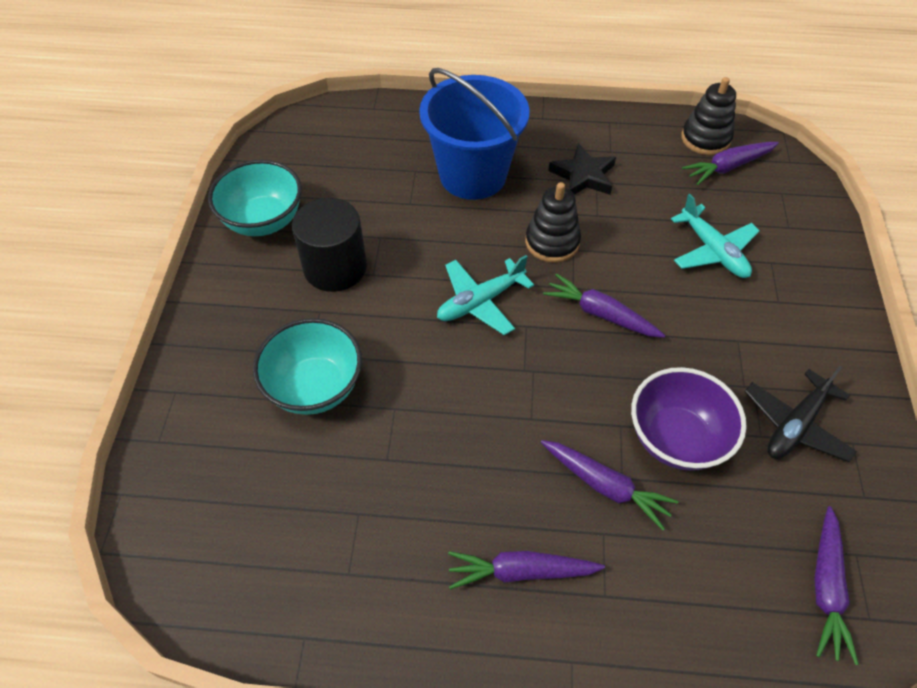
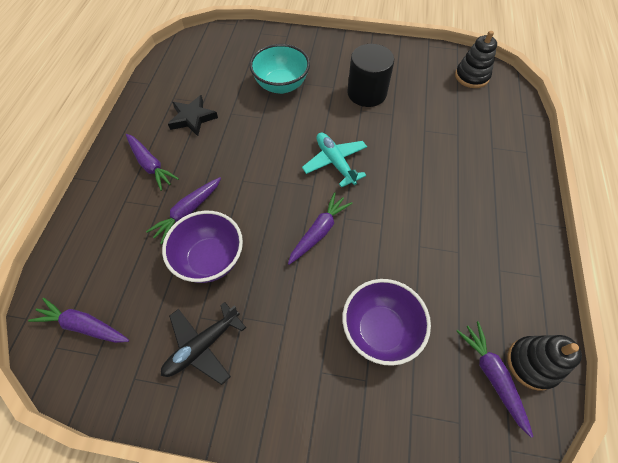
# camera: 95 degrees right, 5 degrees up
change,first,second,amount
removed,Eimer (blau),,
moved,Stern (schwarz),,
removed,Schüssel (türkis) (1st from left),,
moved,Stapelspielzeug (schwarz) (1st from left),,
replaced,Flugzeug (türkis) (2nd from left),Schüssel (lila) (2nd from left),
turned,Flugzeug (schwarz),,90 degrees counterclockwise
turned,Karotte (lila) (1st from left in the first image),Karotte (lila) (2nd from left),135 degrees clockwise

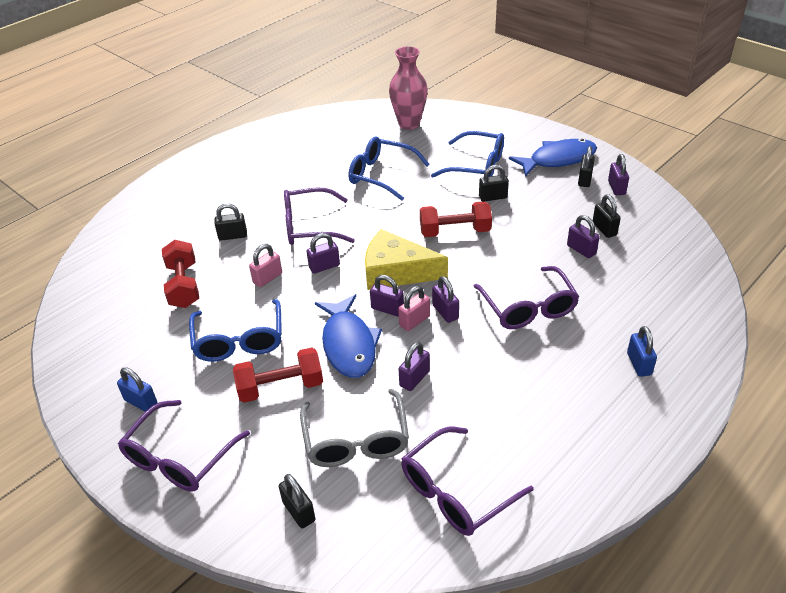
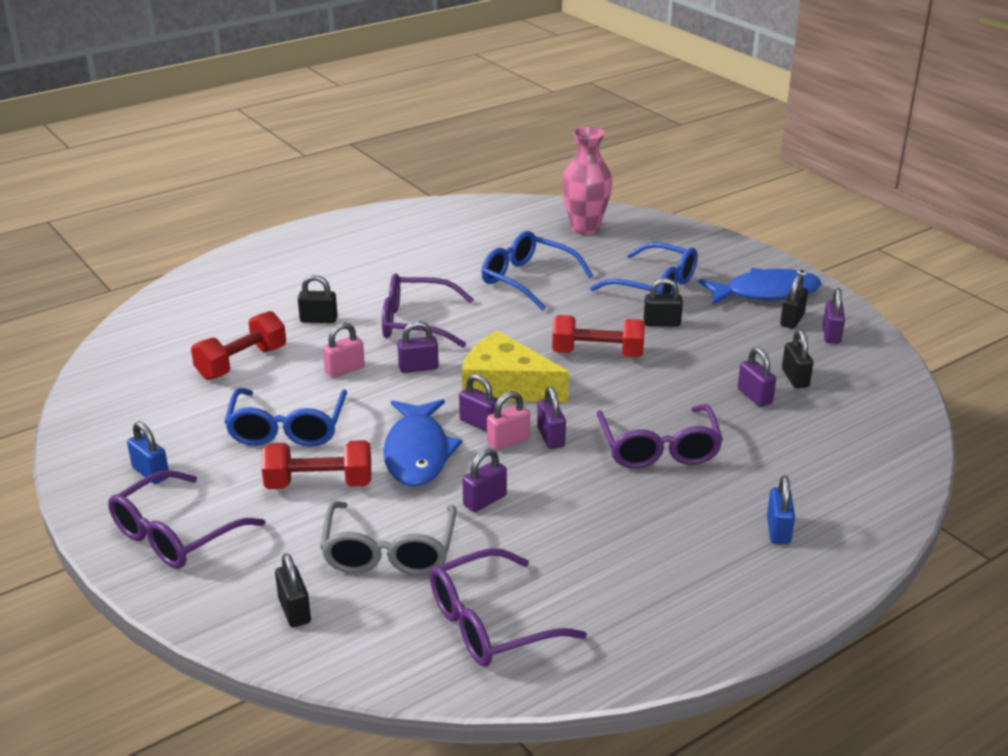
# camera: 10 degrees right, 10 degrees down
change,first,second,amount
turned,Hantel (rot) (1st from left),,45 degrees clockwise

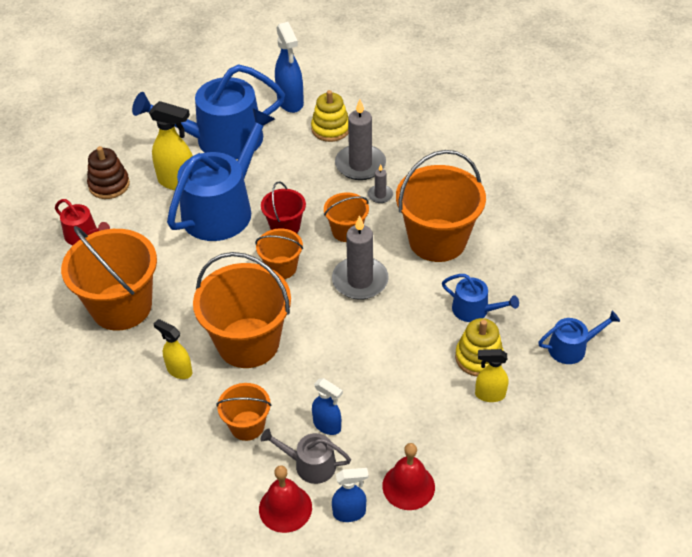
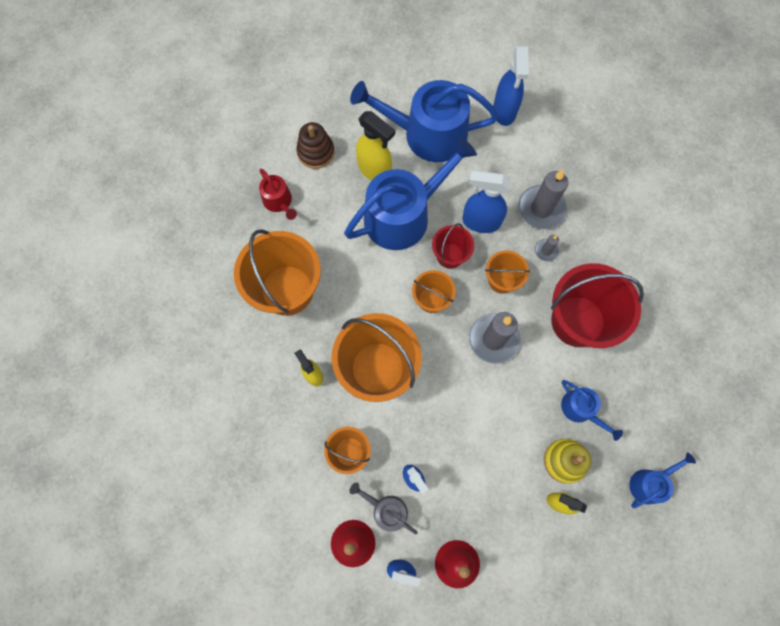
# camera: 20 degrees right, 25 degrees up
change,first,second,amount
removed,Stapelspielzeug (gelb) (1st from left),,
recoloured,Eimer (orange) (6th from left),Eimer (rot) (2nd from left),
turned,Gießkanne (blau) (4th from left),,45 degrees counterclockwise
added,,Sprühflasche (blau) (3rd from left),

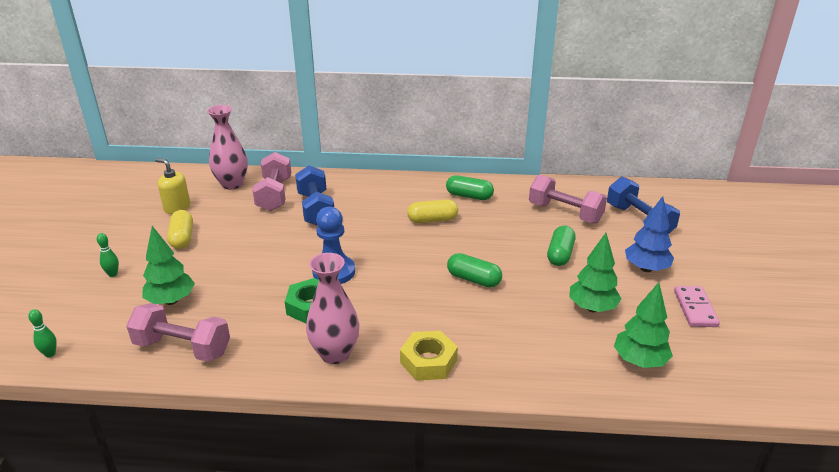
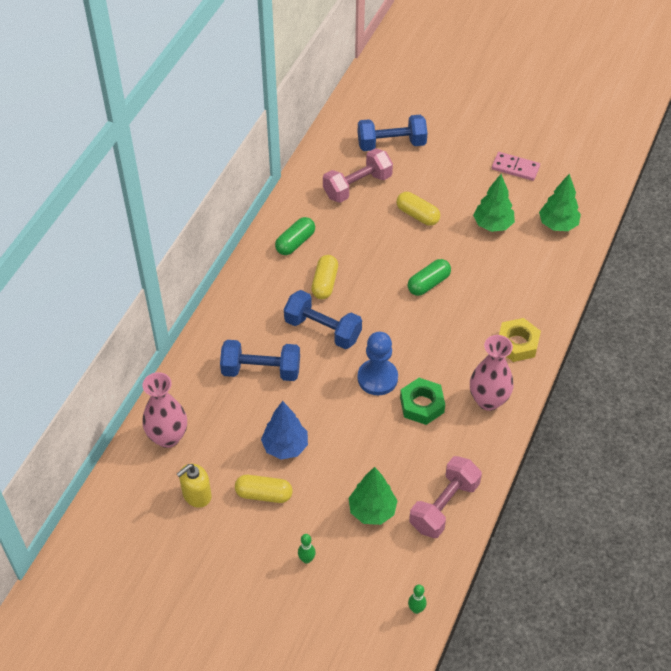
# camera: 70 degrees left, 20 degrees up
change,first,second,amount
removed,Hantel (rosa) (2nd from left),,
moved,Baum (blau),,
recoloured,Kapsel (grün) (3rd from left),Kapsel (gelb) (3rd from left),
added,,Hantel (blau) (2nd from left),

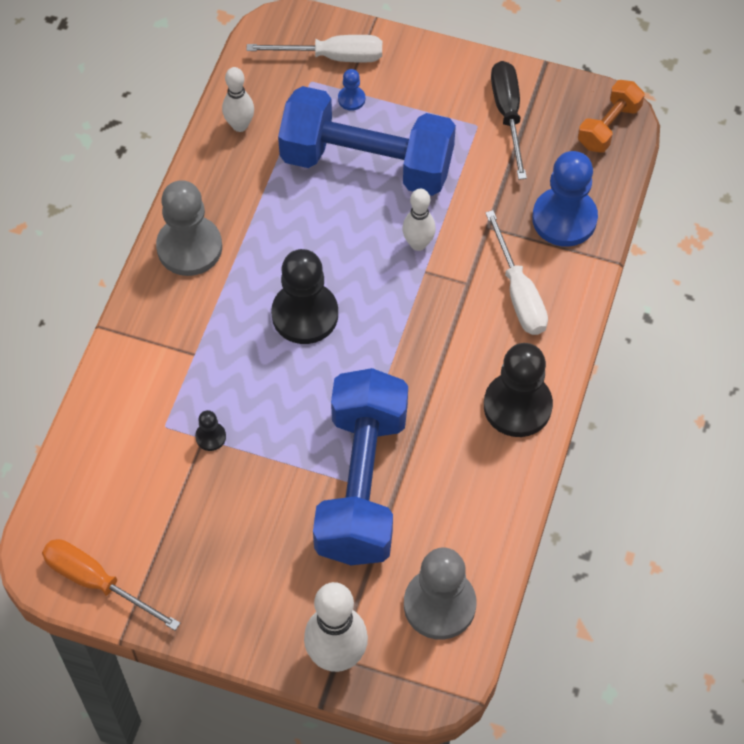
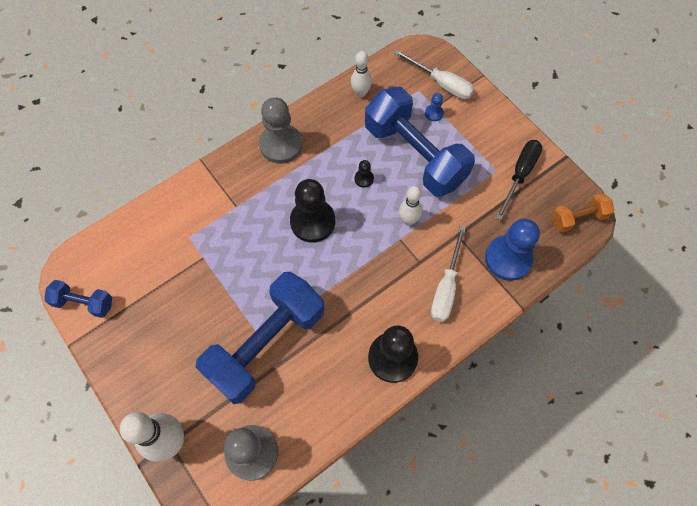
# camera: 35 degrees right, 5 degrees up
change,first,second,amount
moved,Bauer (schwarz) (1st from left in the first image),Bauer (schwarz) (2nd from left),
replaced,Schraubenzieher (orange),Hantel (blau) (1st from left),

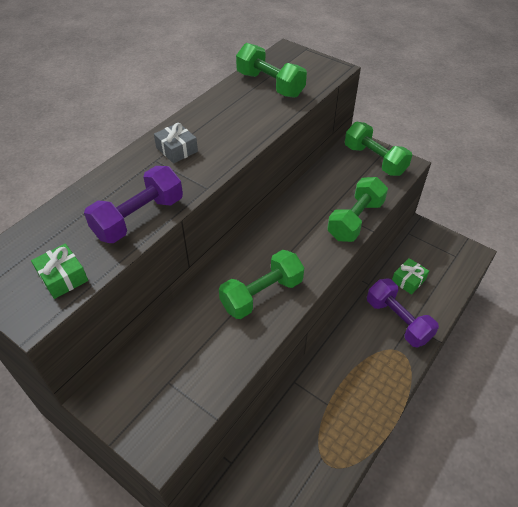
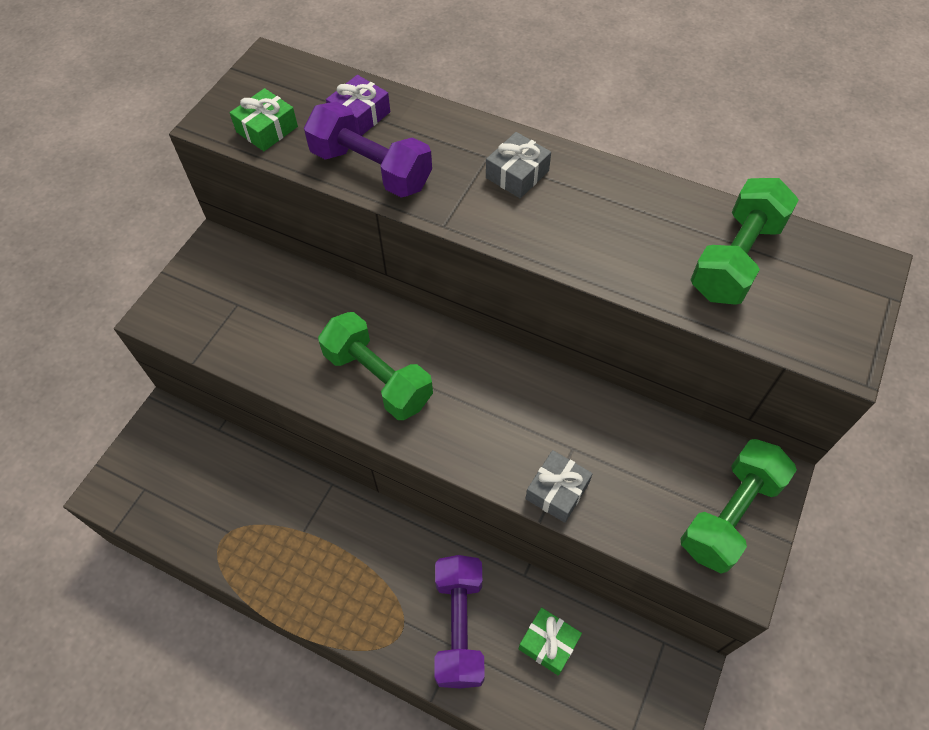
# camera: 80 degrees right, 10 degrees up
change,first,second,amount
replaced,Hantel (grün) (3rd from left),Geschenk (grau) (2nd from left),
turned,Hantel (lila) (2nd from left),,45 degrees counterclockwise
added,,Geschenk (lila),

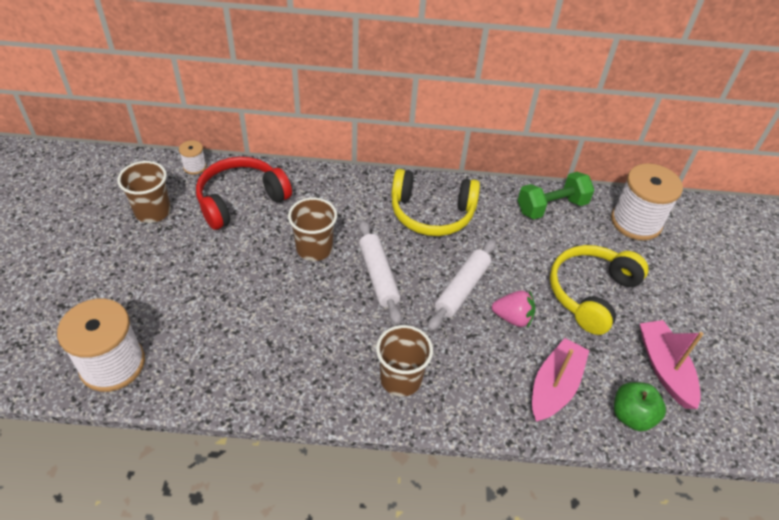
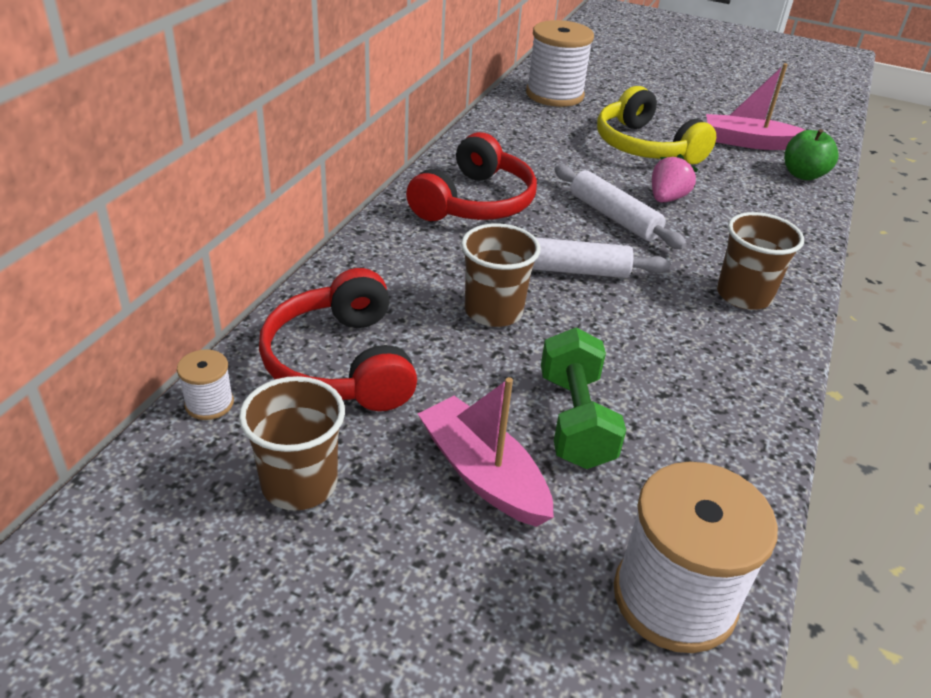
# camera: 70 degrees left, 10 degrees down
change,first,second,amount
recoloured,Kopfhörer (gelb) (1st from left),Kopfhörer (rot) (2nd from left),
moved,Hantel (grün),,
moved,Boot (rosa) (1st from left),,

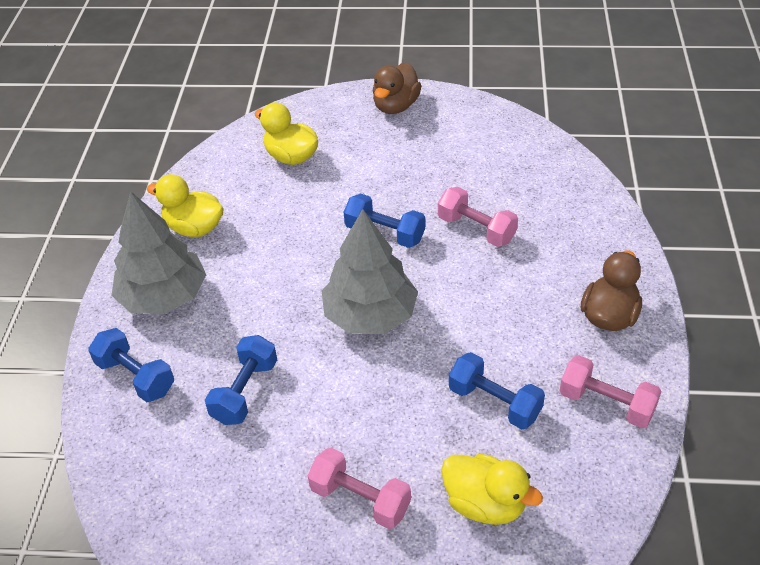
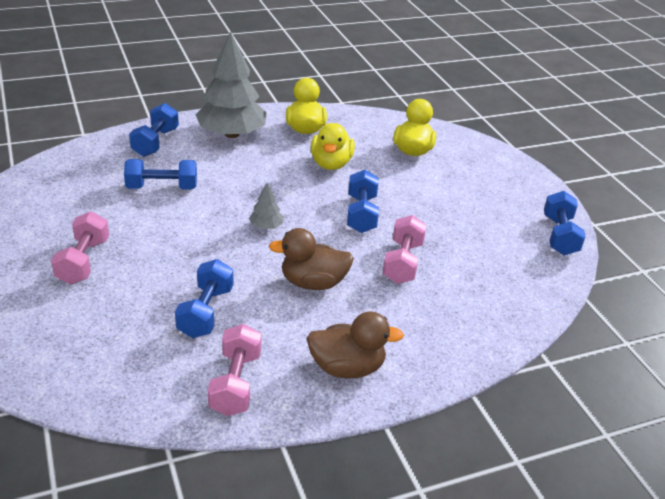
# camera: 60 degrees right, 10 degrees down
change,first,second,amount
moved,Ente (braun) (1st from left),,
resized,Baum (grau) (2nd from left),,x0.42
moved,Ente (gelb) (3rd from left in the first image),Ente (gelb) (2nd from left),
added,,Hantel (blau) (5th from left),

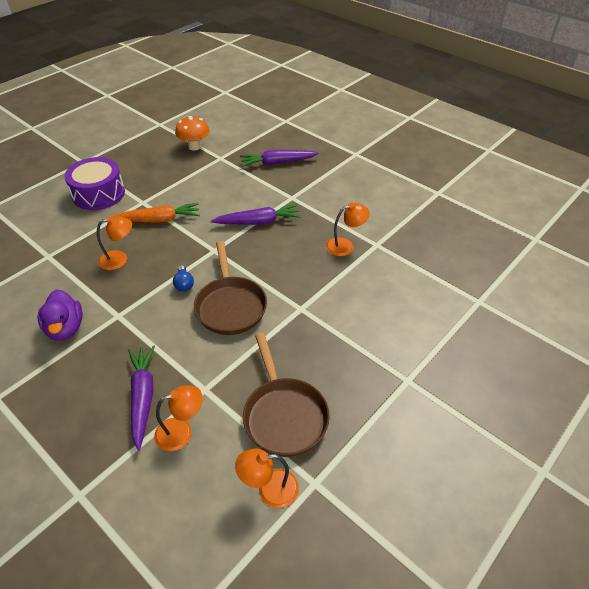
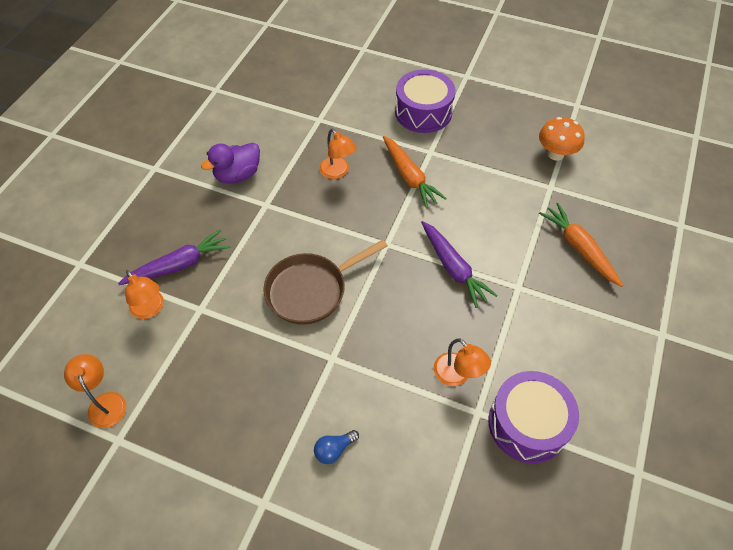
# camera: 70 degrees right, 10 degrees up
change,first,second,amount
recoloured,Karotte (lila) (3rd from left),Karotte (orange) (2nd from left),
moved,Glühbirne (blau),,
removed,Pfanne (braun) (2nd from left),,
added,,Trommel (lila) (2nd from left),

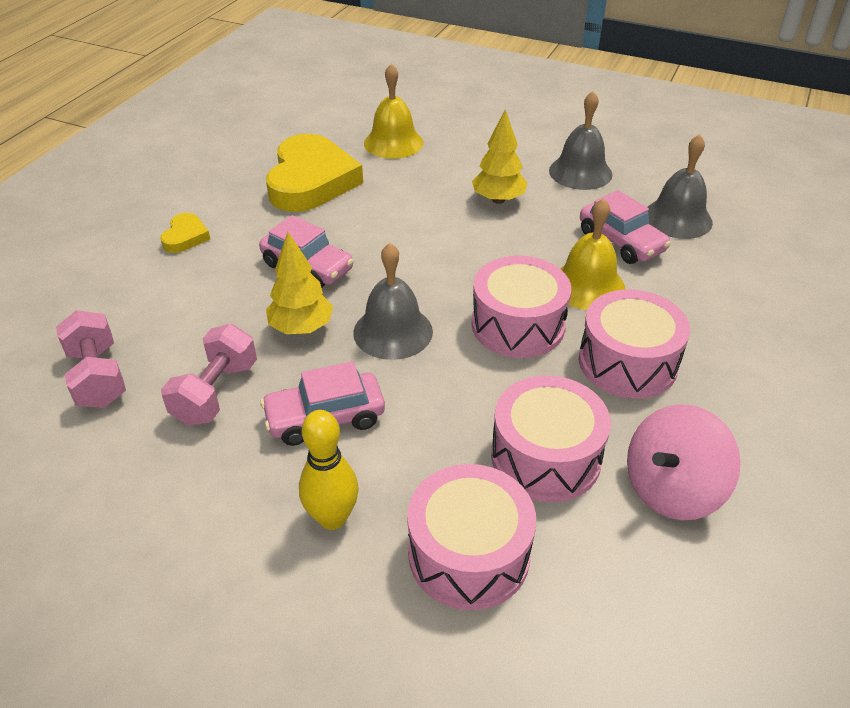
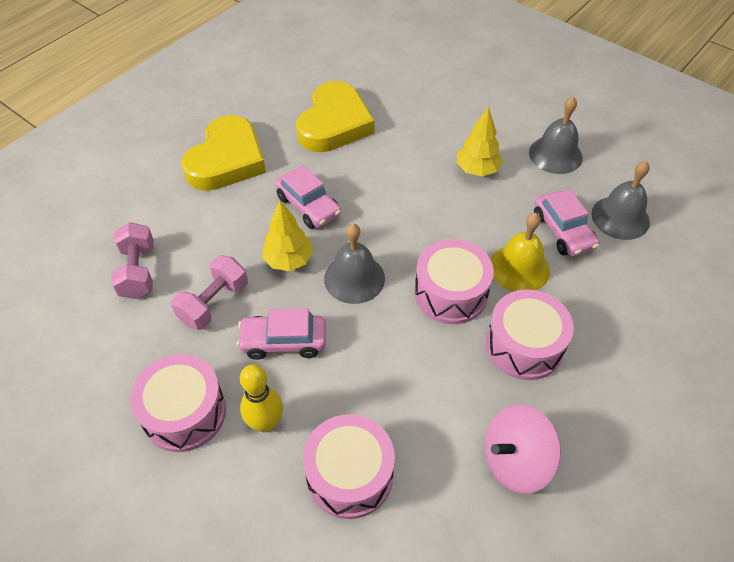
# camera: 15 degrees right, 10 degrees up
change,first,second,amount
removed,Glocke (gelb) (1st from left),,
resized,Herz (gelb) (1st from left),,x2.22
moved,Trommel (rosa) (3rd from left in the first image),Trommel (rosa) (1st from left),

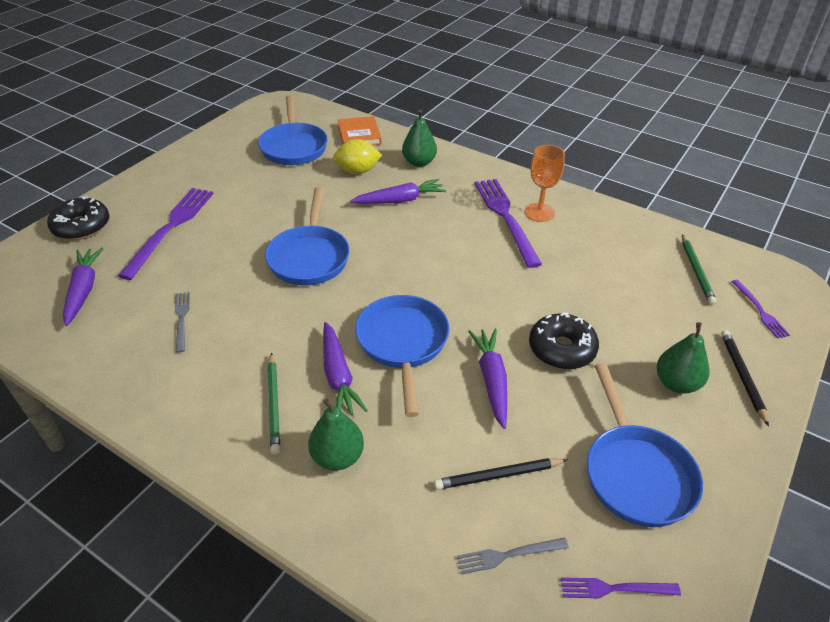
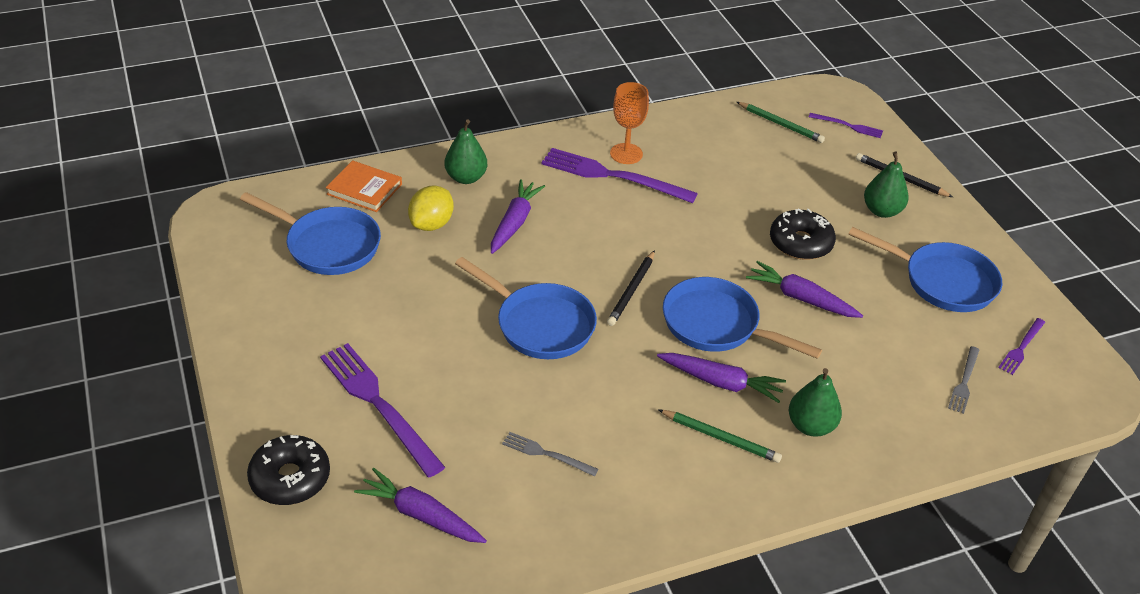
# camera: 55 degrees left, 0 degrees up
change,first,second,amount
moved,Bleistift (schwarz) (1st from left),,

